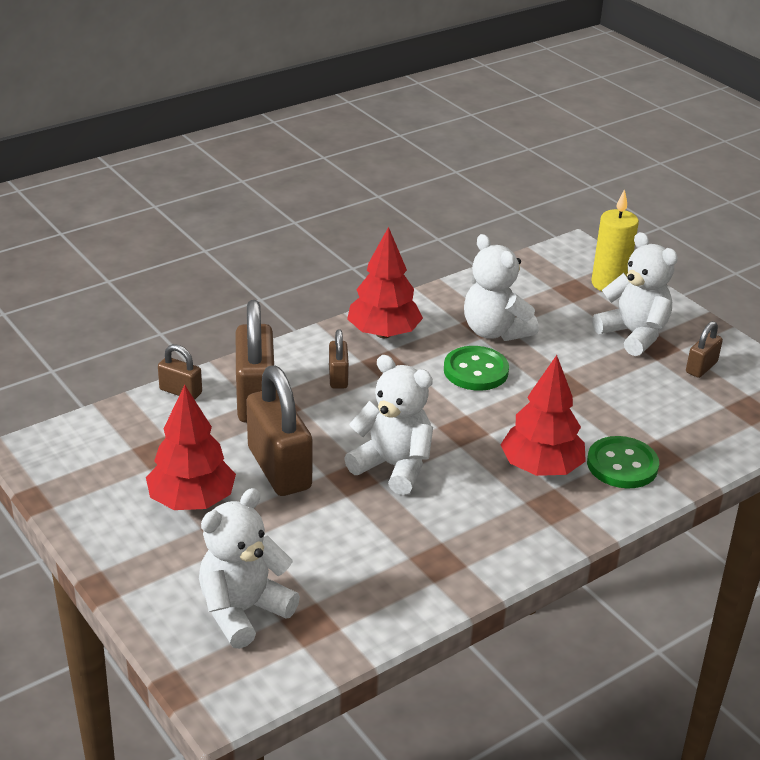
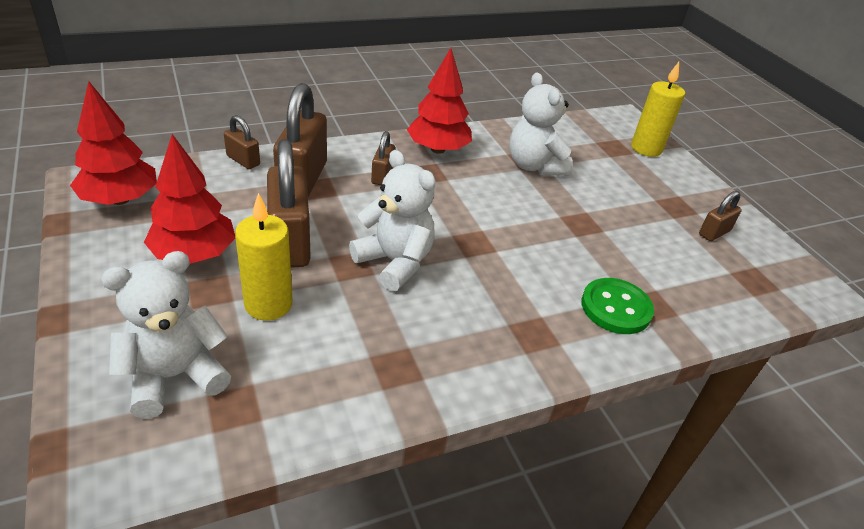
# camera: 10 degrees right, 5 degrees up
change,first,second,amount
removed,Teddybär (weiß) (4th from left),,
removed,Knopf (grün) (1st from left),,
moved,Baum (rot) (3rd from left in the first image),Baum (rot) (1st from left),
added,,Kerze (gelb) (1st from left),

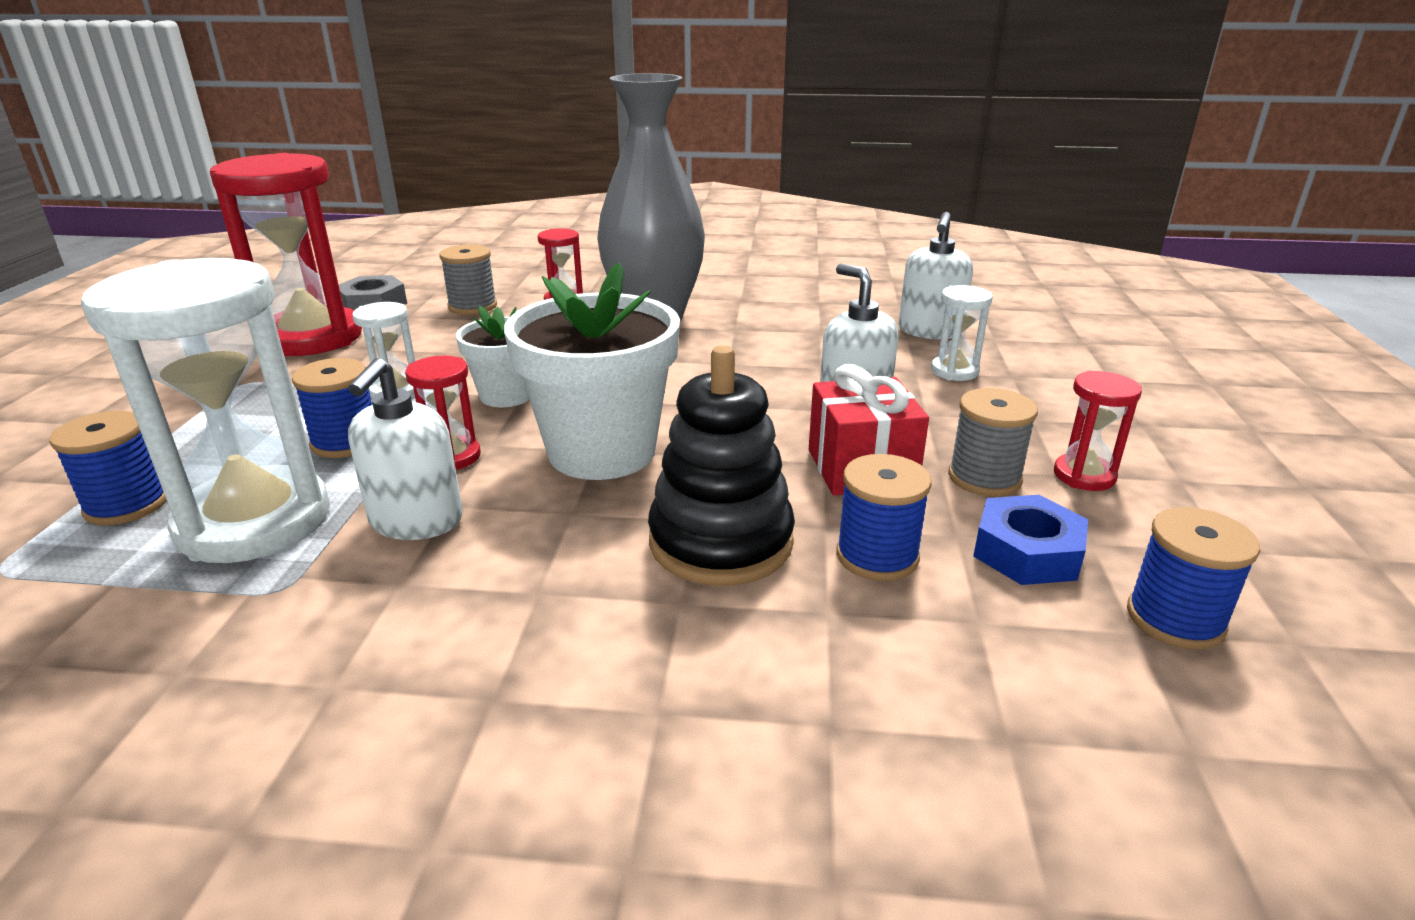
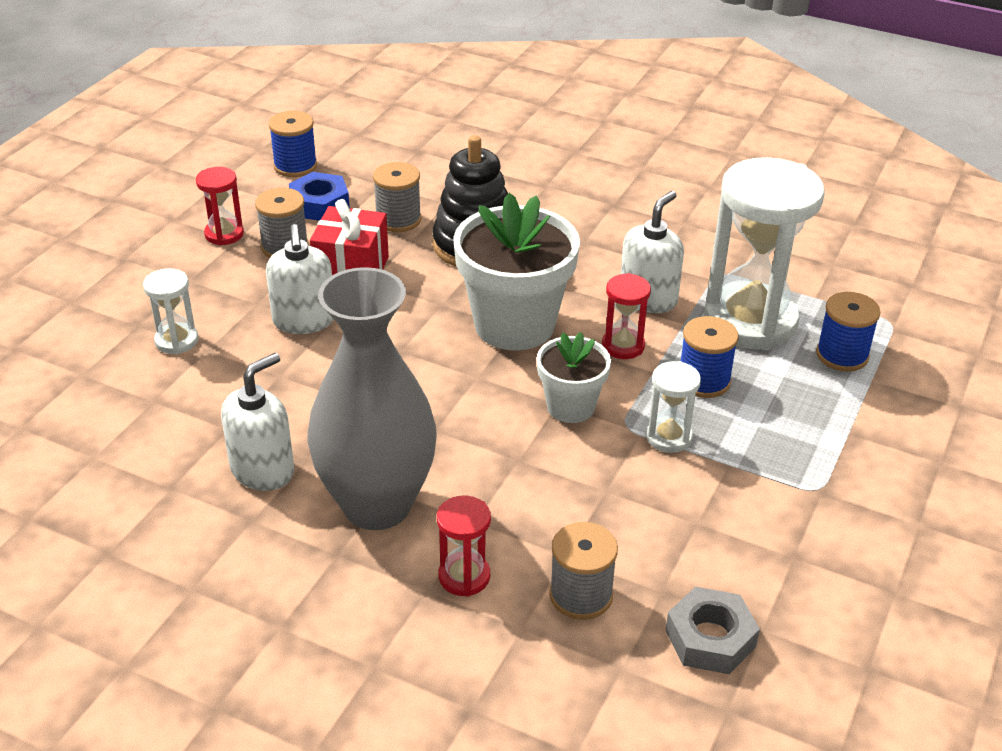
# camera: 160 degrees left, 10 degrees up
change,first,second,amount
removed,Sanduhr (rot) (1st from left),,
moved,Seifenspender (weiß) (3rd from left in the first image),Seifenspender (weiß) (1st from left),
recoloured,Garnrolle (blau) (3rd from left),Garnrolle (grau) (2nd from left),

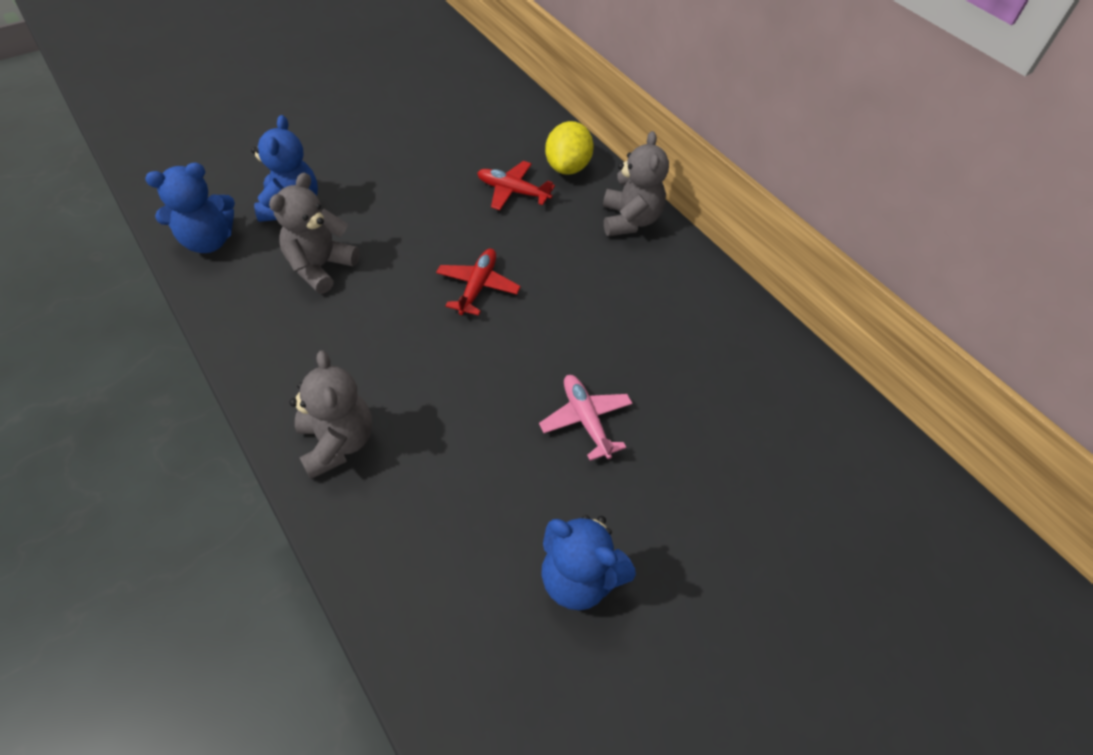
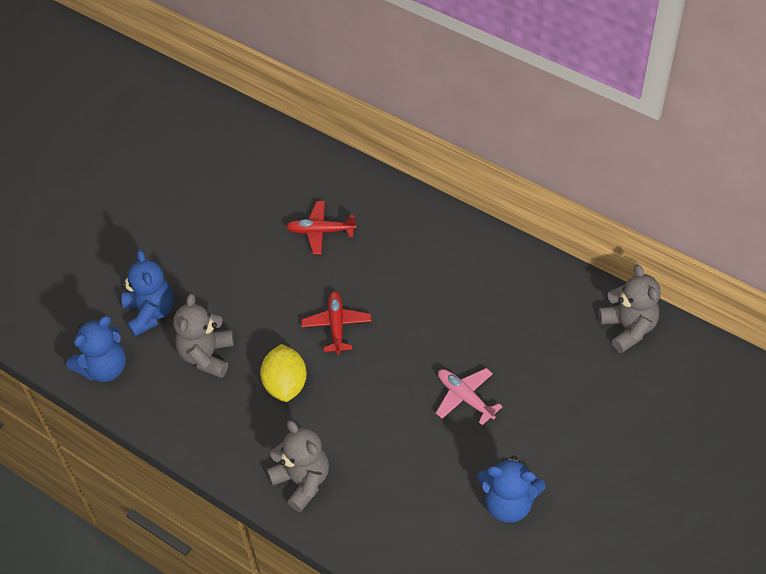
# camera: 15 degrees left, 0 degrees up
change,first,second,amount
moved,Zitrone (gelb),,
moved,Teddybär (grau) (3rd from left),,

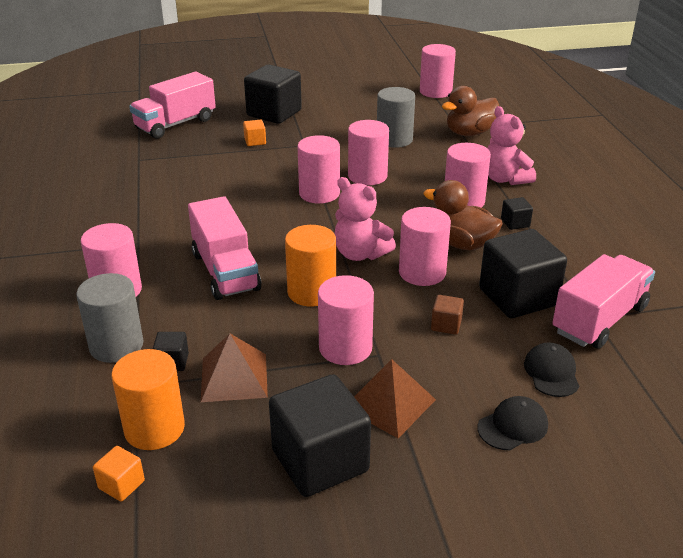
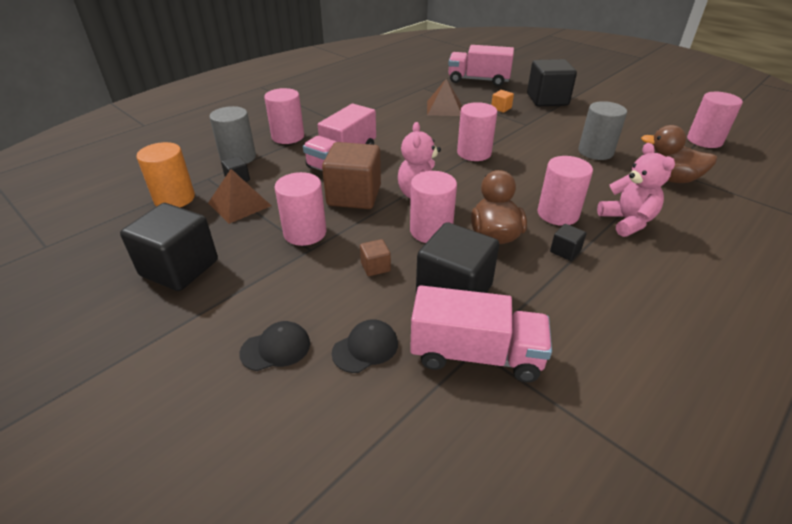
# camera: 55 degrees right, 5 degrees up
change,first,second,amount
turned,Teddybär (rosa) (2nd from left),,135 degrees clockwise
removed,Vollzylinder (rosa) (4th from left),,
replaced,Vollzylinder (orange) (2nd from left),Kubus (braun) (1st from left),
moved,Pyramide (braun) (2nd from left),,
turned,Kappe (schwarz) (1st from left),,45 degrees counterclockwise
removed,Kubus (orange) (1st from left),,

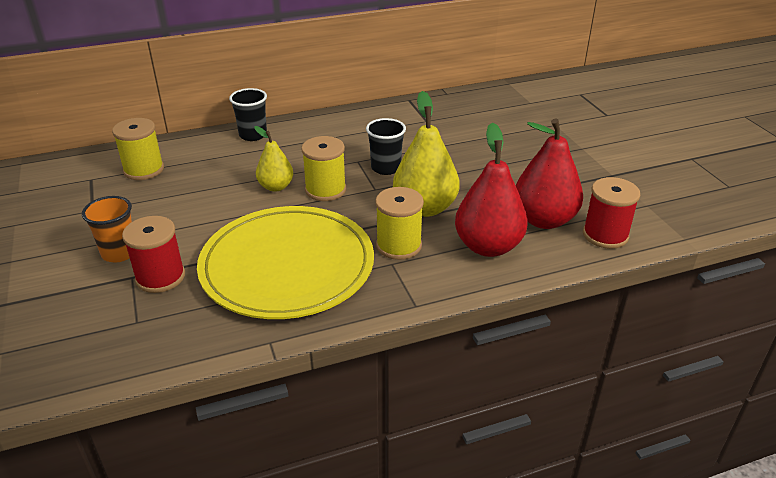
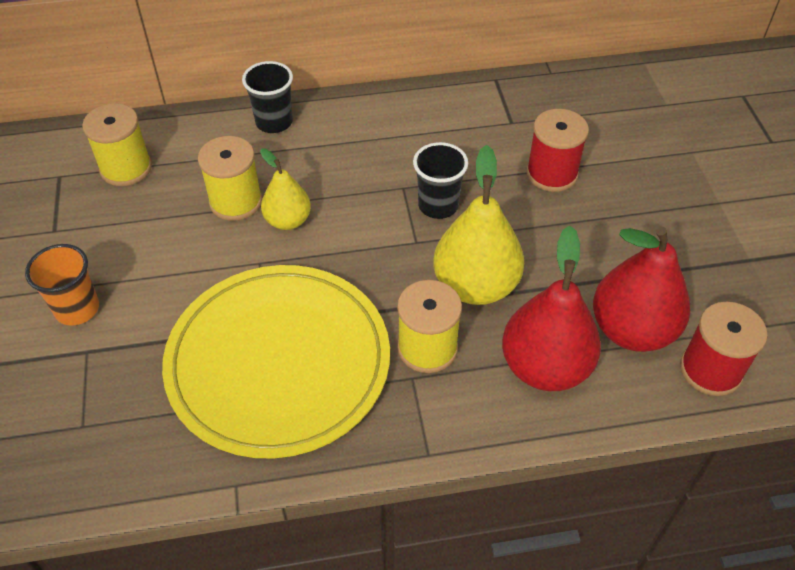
# camera: 10 degrees right, 15 degrees up
change,first,second,amount
moved,Garnrolle (gelb) (2nd from left),,
moved,Garnrolle (rot) (1st from left),,

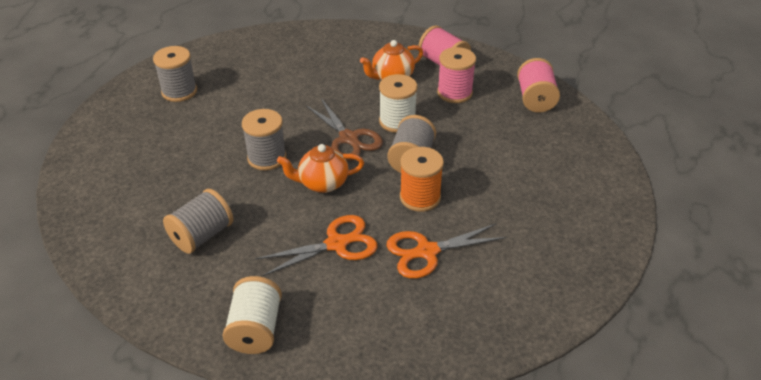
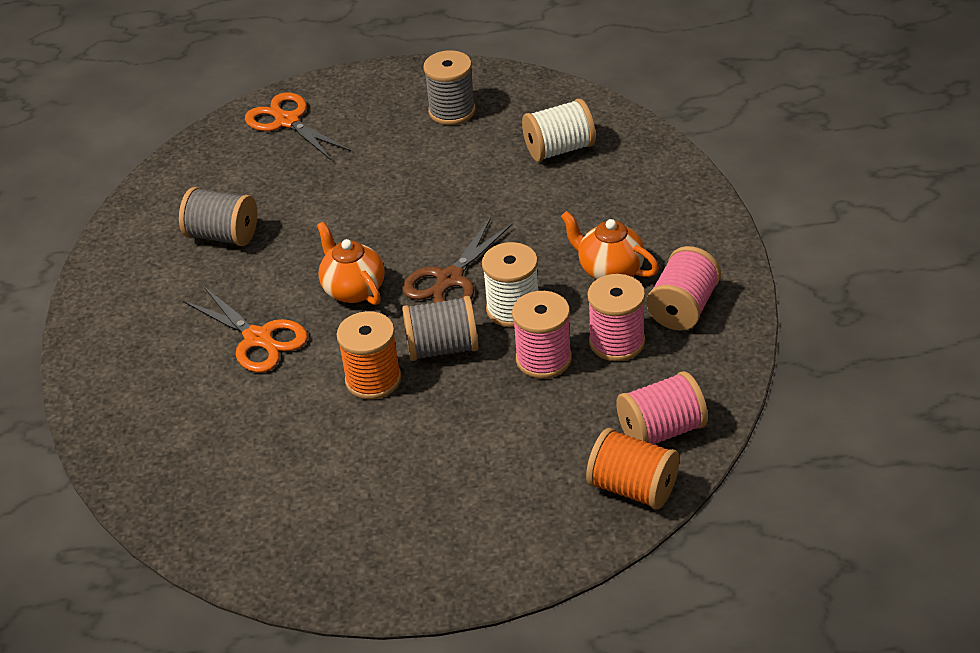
# camera: 70 degrees right, 0 degrees up
change,first,second,amount
removed,Garnrolle (grau) (3rd from left),,
moved,Schere (orange) (2nd from left),,
moved,Garnrolle (weiß) (1st from left in the first image),Garnrolle (weiß) (2nd from left),
added,,Garnrolle (rosa) (1st from left),
added,,Garnrolle (orange) (2nd from left),

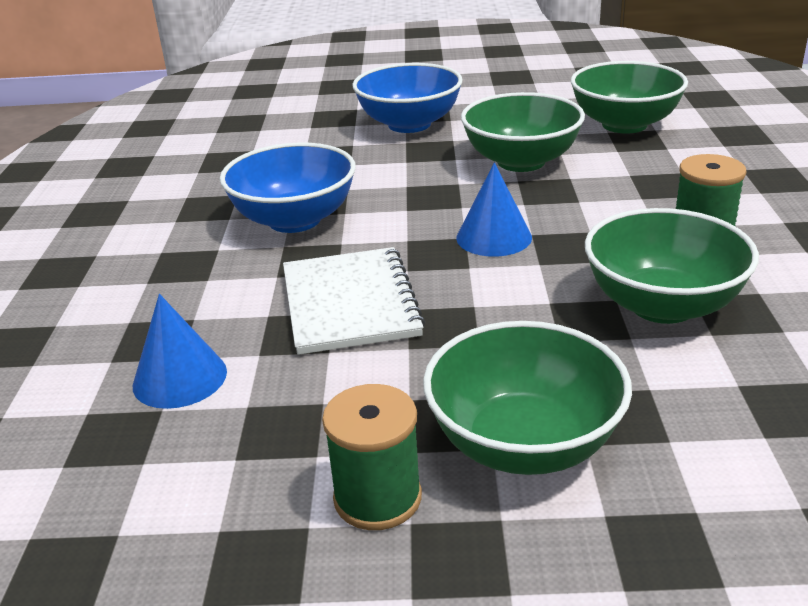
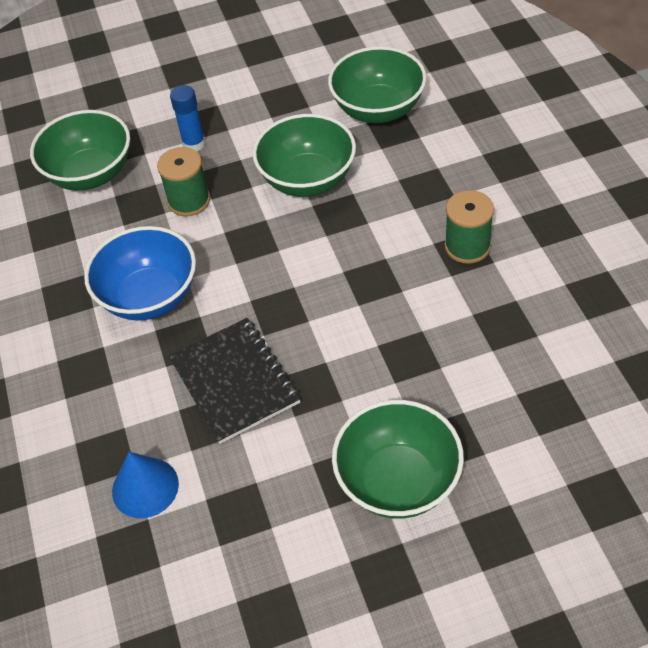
# camera: 15 degrees left, 20 degrees up
change,first,second,amount
replaced,Schüssel (blau) (2nd from left),Klebestift (blau),
removed,Kegel (blau) (2nd from left),,
moved,Schüssel (grün) (4th from left in the first image),Schüssel (grün) (1st from left),
recoloured,Notizbuch (weiß),Notizbuch (schwarz),
moved,Garnrolle (grün) (1st from left),,

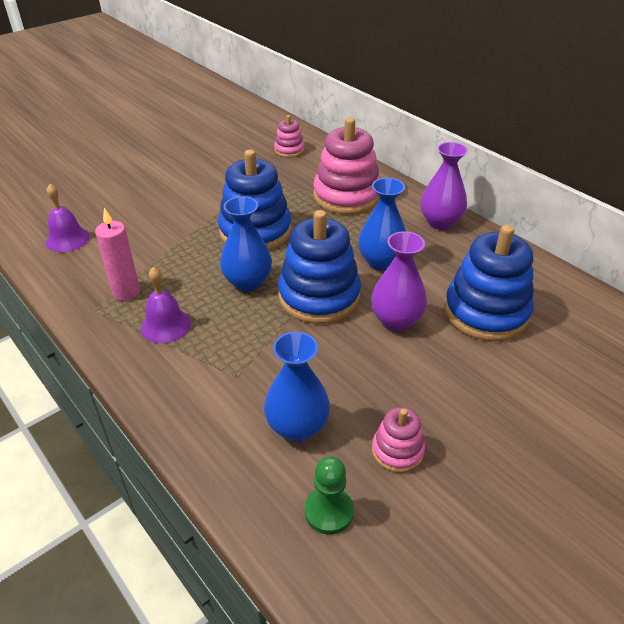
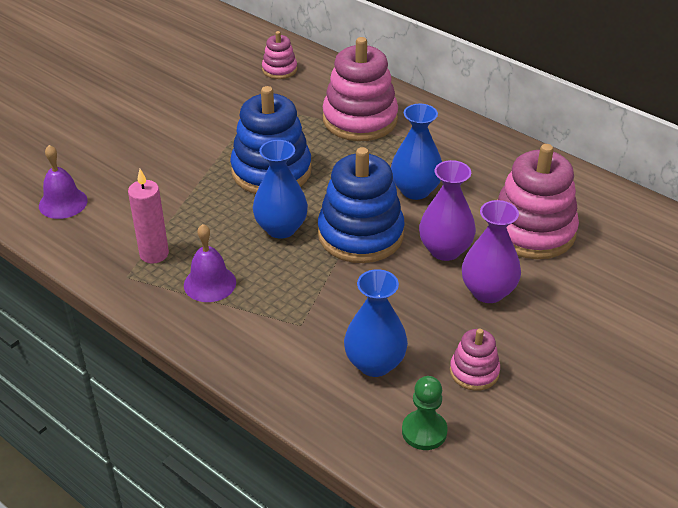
# camera: 10 degrees left, 0 degrees up
change,first,second,amount
moved,Vase (lila) (2nd from left),,
recoloured,Stapelspielzeug (blau) (3rd from left),Stapelspielzeug (rosa) (4th from left),

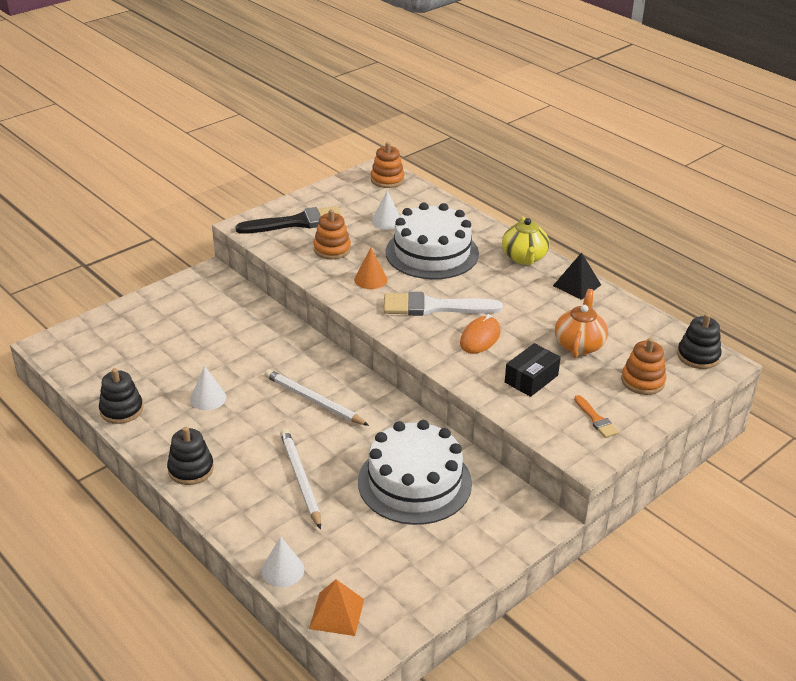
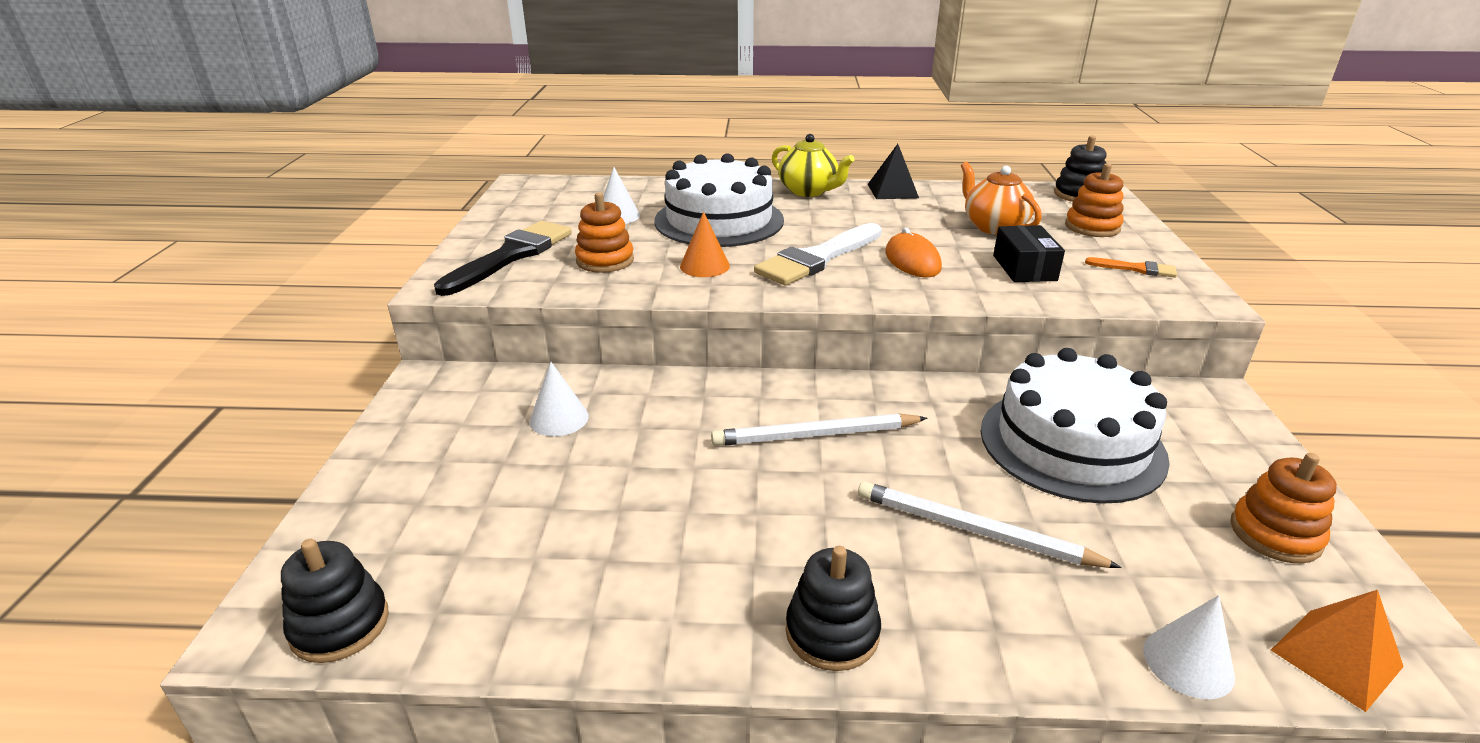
# camera: 45 degrees left, 5 degrees down
change,first,second,amount
moved,Stapelspielzeug (orange) (2nd from left in the first image),Stapelspielzeug (orange) (3rd from left),
moved,Kegel (weiß) (1st from left),,
moved,Stapelspielzeug (schwarz) (1st from left),,

